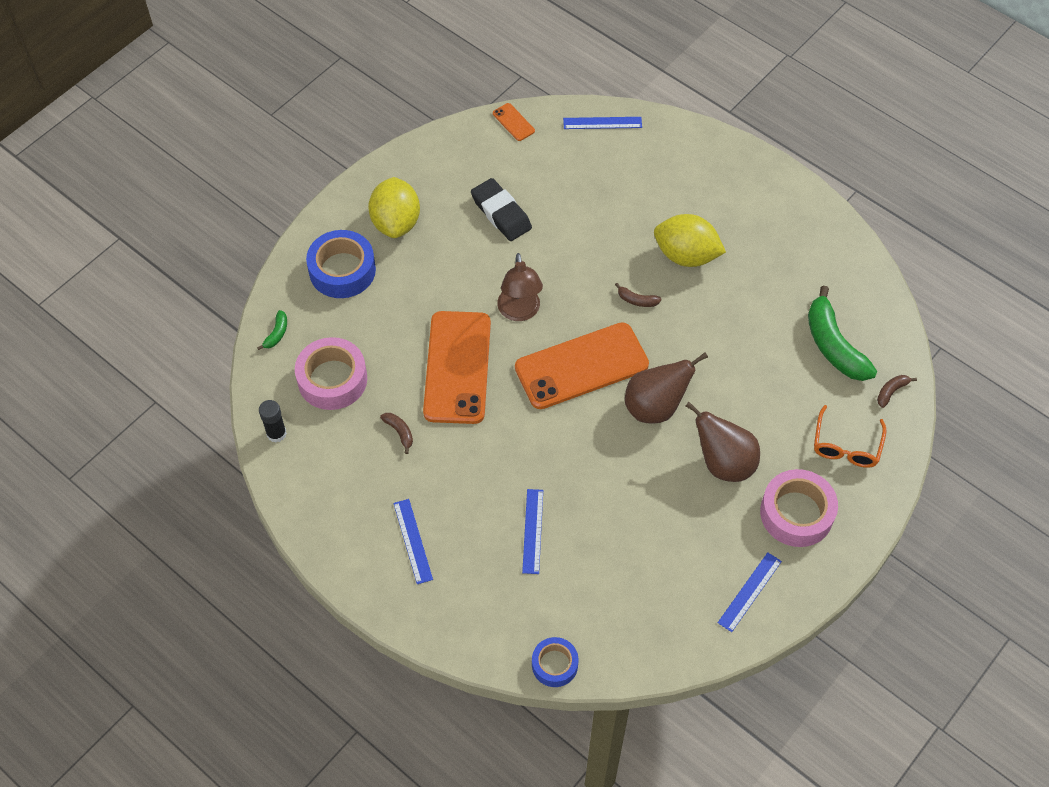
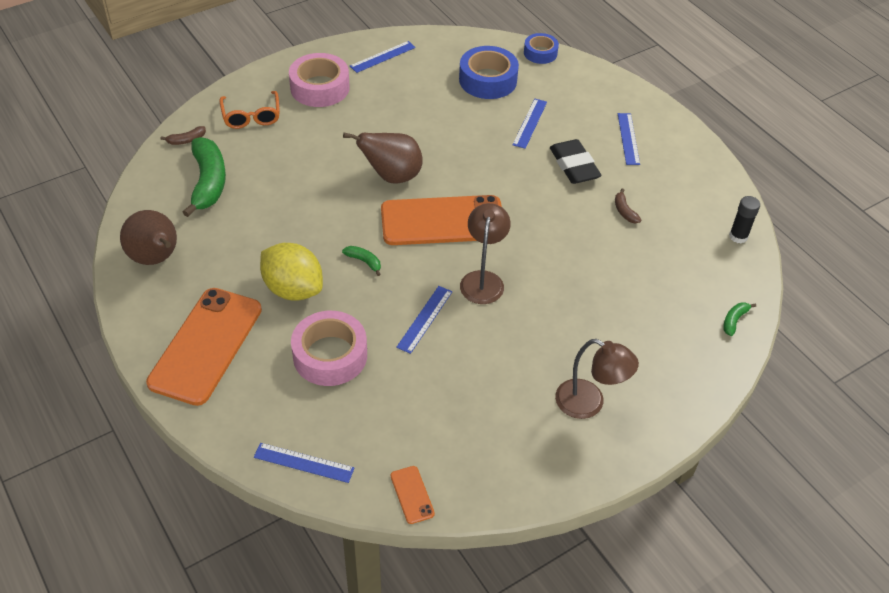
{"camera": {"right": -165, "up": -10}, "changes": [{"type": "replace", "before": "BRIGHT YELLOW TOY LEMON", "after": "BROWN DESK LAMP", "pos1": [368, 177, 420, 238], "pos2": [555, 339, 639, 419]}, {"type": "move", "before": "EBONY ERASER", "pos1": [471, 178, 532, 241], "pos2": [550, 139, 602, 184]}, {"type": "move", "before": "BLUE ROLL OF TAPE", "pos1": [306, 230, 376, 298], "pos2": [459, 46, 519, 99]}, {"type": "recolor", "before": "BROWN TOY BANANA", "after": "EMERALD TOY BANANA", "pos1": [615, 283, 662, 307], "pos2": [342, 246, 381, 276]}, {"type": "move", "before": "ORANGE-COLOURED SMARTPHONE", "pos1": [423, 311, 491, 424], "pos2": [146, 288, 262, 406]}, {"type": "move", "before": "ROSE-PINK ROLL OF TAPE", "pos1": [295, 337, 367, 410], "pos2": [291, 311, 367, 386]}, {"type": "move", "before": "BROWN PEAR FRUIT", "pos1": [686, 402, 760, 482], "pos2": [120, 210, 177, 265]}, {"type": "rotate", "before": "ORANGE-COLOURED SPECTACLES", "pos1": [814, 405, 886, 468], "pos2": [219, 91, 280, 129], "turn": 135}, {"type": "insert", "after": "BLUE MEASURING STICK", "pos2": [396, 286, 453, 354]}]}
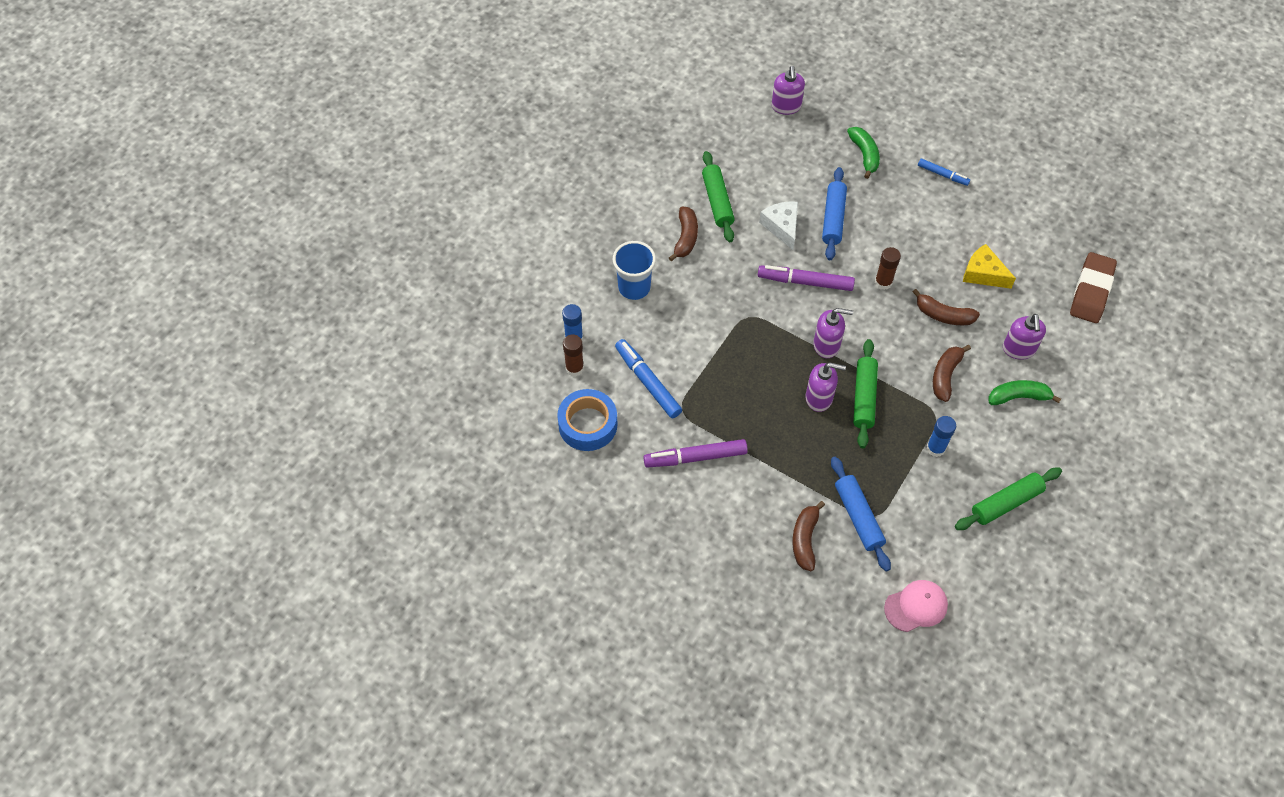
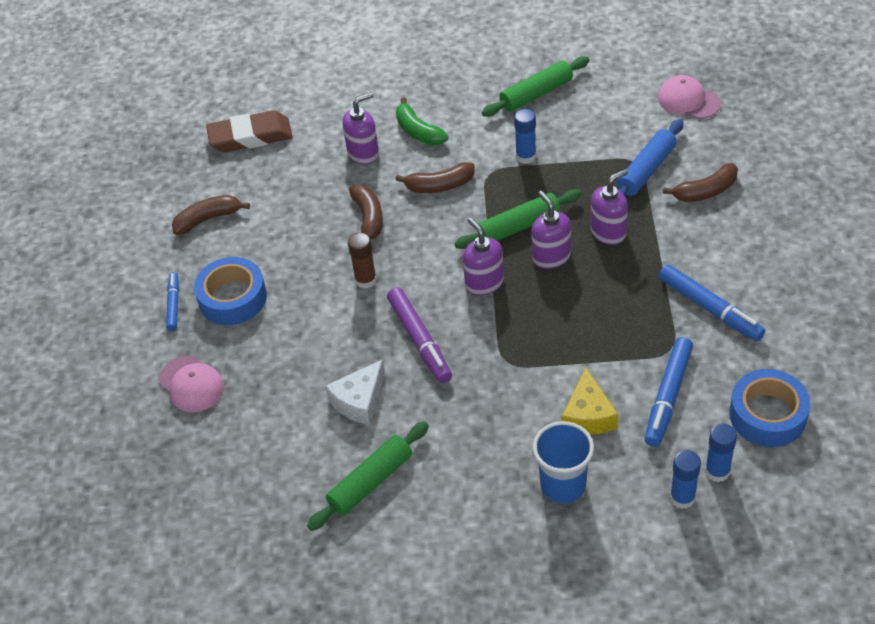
{"camera": {"right": -120, "up": -10}, "changes": [{"type": "move", "before": "PURPLE SOAP PUMP", "pos1": [772, 66, 805, 115], "pos2": [590, 169, 628, 245]}, {"type": "replace", "before": "EMERALD TOY BANANA", "after": "ROSE-PINK BASEBALL CAP", "pos1": [847, 127, 880, 179], "pos2": [159, 356, 224, 412]}, {"type": "delete", "before": "BLUE PASTRY ROLLER", "pos1": [822, 167, 847, 260]}, {"type": "move", "before": "BROWN TOY BANANA", "pos1": [669, 206, 698, 261], "pos2": [172, 195, 250, 235]}, {"type": "move", "before": "BRIGHT YELLOW PIECE OF CHEESE", "pos1": [963, 244, 1016, 289], "pos2": [562, 368, 618, 435]}, {"type": "recolor", "before": "BROWN GLUE STICK", "after": "BLUE GLUE STICK", "pos1": [563, 334, 584, 376], "pos2": [705, 423, 737, 482]}, {"type": "recolor", "before": "PURPLE FELT PEN", "after": "BLUE FELT PEN", "pos1": [644, 439, 748, 467], "pos2": [659, 264, 765, 341]}, {"type": "rotate", "before": "EMERALD PASTRY ROLLER", "pos1": [955, 468, 1062, 530], "pos2": [482, 56, 589, 117], "turn": -60}, {"type": "insert", "after": "BLUE ROLL OF TAPE", "pos2": [194, 257, 267, 325]}]}
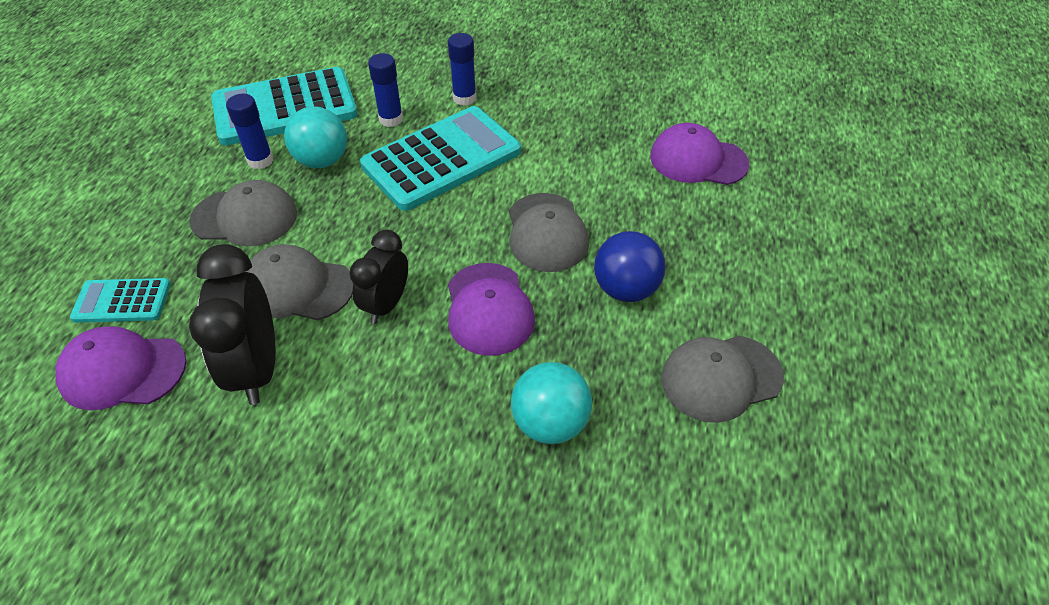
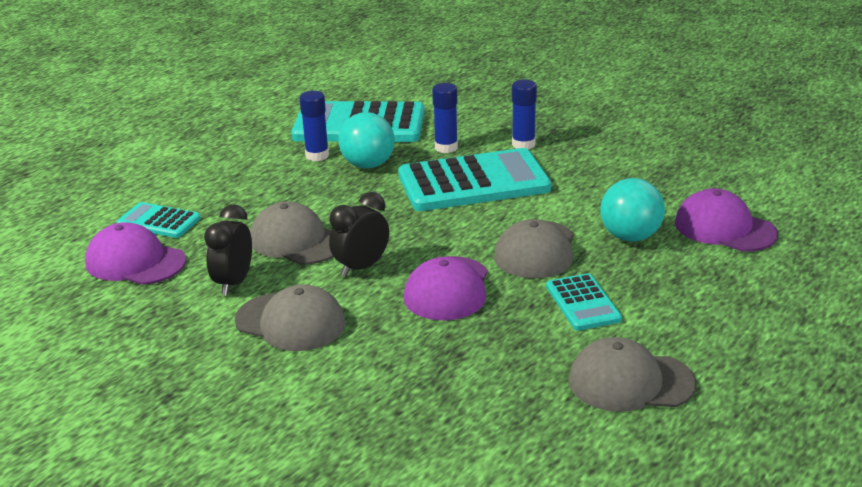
{"camera": {"right": 25, "up": -20}, "changes": [{"type": "move", "before": "GREY BASEBALL CAP", "pos1": [189, 180, 297, 246], "pos2": [235, 284, 346, 351]}, {"type": "replace", "before": "BLUE PLAY BALL", "after": "TURQUOISE ADDING MACHINE", "pos1": [594, 231, 666, 302], "pos2": [546, 273, 622, 331]}, {"type": "resize", "before": "EBONY CLOCK", "pos1": [189, 244, 276, 405], "pos2": [204, 204, 252, 296], "scale": 0.65}, {"type": "move", "before": "TURQUOISE PLAY BALL", "pos1": [511, 362, 592, 444], "pos2": [600, 178, 665, 242]}]}
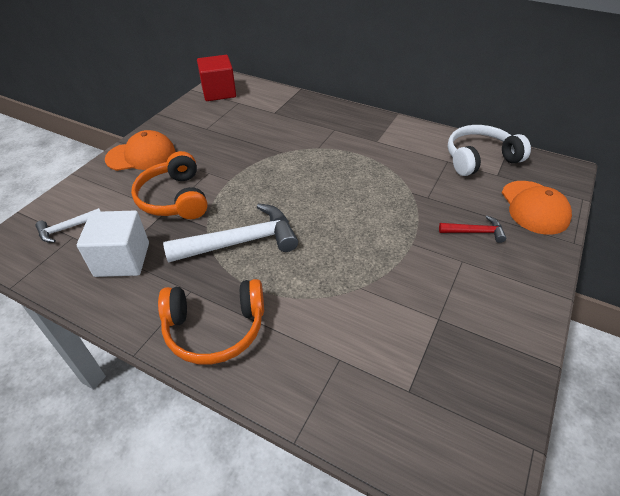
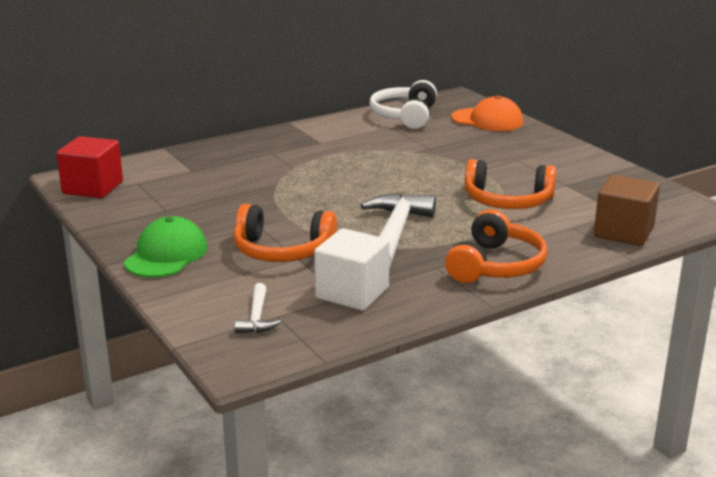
{"camera": {"right": -60, "up": -20}, "changes": [{"type": "recolor", "before": "ORANGE-COLOURED BASEBALL CAP", "after": "EMERALD BASEBALL CAP", "pos1": [105, 130, 176, 171], "pos2": [124, 216, 208, 278]}, {"type": "delete", "before": "RED CARPENTER'S HAMMER", "pos1": [439, 216, 506, 243]}, {"type": "insert", "after": "ORANGE-COLOURED HEADPHONES", "pos2": [465, 159, 556, 209]}, {"type": "insert", "after": "BROWN SOLID CUBE", "pos2": [594, 175, 660, 246]}]}
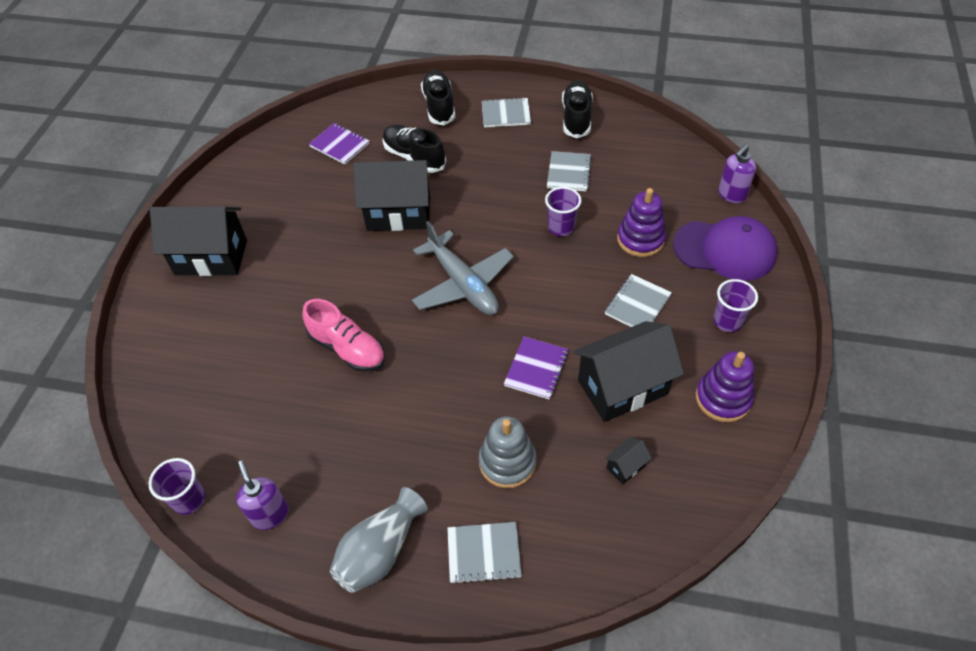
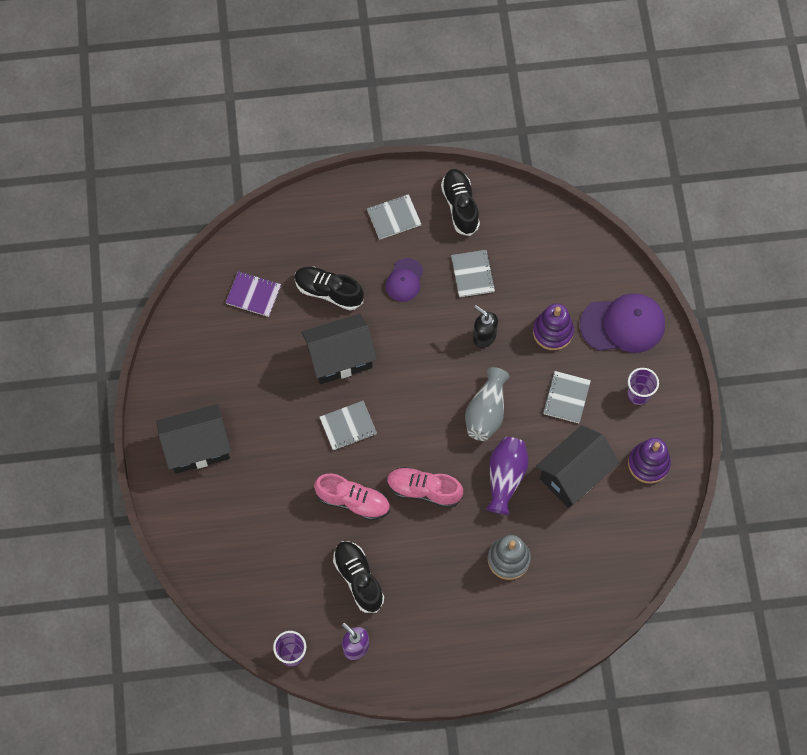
{"camera": {"right": -20, "up": 15}, "changes": [{"type": "move", "before": "EBONY LACE-UP SHOE", "pos1": [421, 70, 455, 125], "pos2": [333, 541, 384, 613]}, {"type": "delete", "before": "PURPLE SOAP PUMP", "pos1": [718, 144, 756, 203]}, {"type": "replace", "before": "PURPLE TUMBLER", "after": "EBONY SOAP PUMP", "pos1": [545, 187, 581, 236], "pos2": [473, 305, 498, 348]}, {"type": "delete", "before": "GREY TOY PLANE", "pos1": [412, 221, 514, 315]}, {"type": "replace", "before": "PURPLE NOTEBOOK", "after": "PURPLE VASE", "pos1": [504, 336, 569, 400], "pos2": [486, 437, 529, 515]}, {"type": "delete", "before": "EBONY TOY HOUSE", "pos1": [605, 437, 652, 484]}, {"type": "move", "before": "GREY VASE", "pos1": [330, 487, 428, 593], "pos2": [465, 367, 510, 441]}, {"type": "move", "before": "GREY NOTEBOOK", "pos1": [447, 522, 522, 584], "pos2": [319, 401, 377, 450]}, {"type": "insert", "after": "PURPLE BASEBALL CAP", "pos2": [386, 258, 423, 302]}, {"type": "insert", "after": "ROSE-PINK LACE-UP SHOE", "pos2": [387, 467, 463, 508]}]}
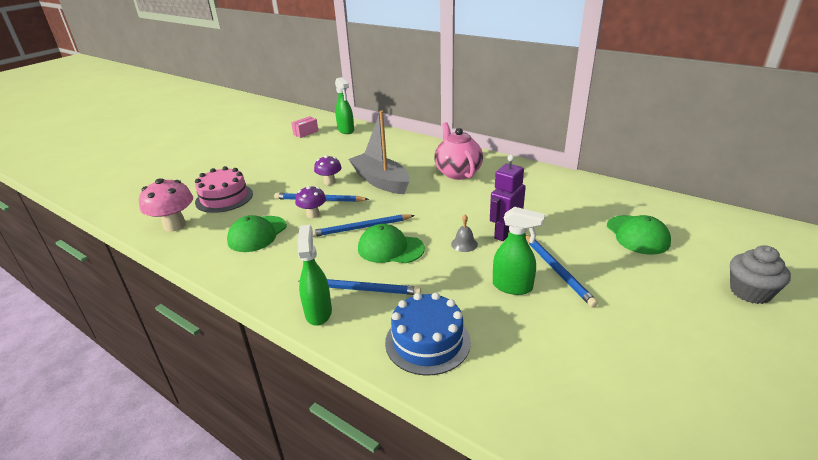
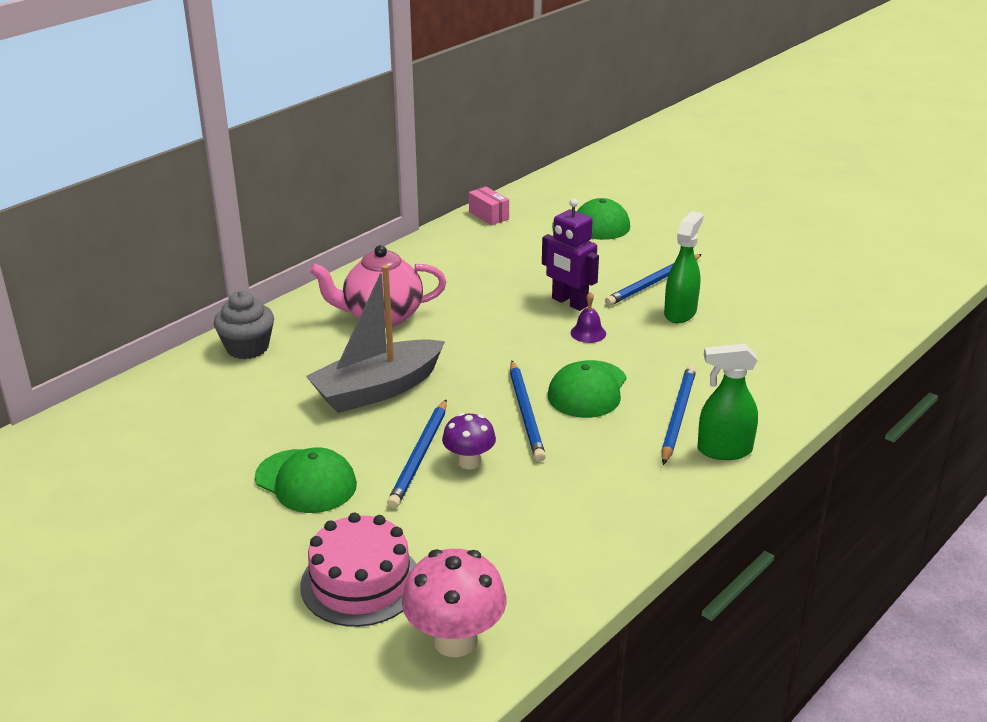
{"camera": {"right": -85, "up": 0}, "changes": [{"type": "delete", "before": "EMERALD SPRAY BOTTLE", "pos1": [335, 77, 354, 134]}, {"type": "move", "before": "ROSE-PINK PARCEL", "pos1": [291, 116, 318, 138], "pos2": [469, 187, 509, 225]}, {"type": "delete", "before": "PURPLE FUNGUS", "pos1": [314, 155, 342, 185]}, {"type": "recolor", "before": "GREY BELL", "after": "PURPLE BELL", "pos1": [451, 214, 478, 252], "pos2": [571, 292, 606, 343]}, {"type": "move", "before": "EMERALD BASEBALL CAP", "pos1": [227, 215, 287, 252], "pos2": [255, 447, 357, 513]}, {"type": "rotate", "before": "BLUE LEAD PENCIL", "pos1": [525, 234, 598, 308], "pos2": [605, 254, 702, 306], "turn": 150}, {"type": "move", "before": "GREY FAIRY CAKE", "pos1": [730, 245, 791, 304], "pos2": [214, 291, 274, 359]}, {"type": "delete", "before": "BLUE LAYER CAKE", "pos1": [385, 292, 471, 376]}]}
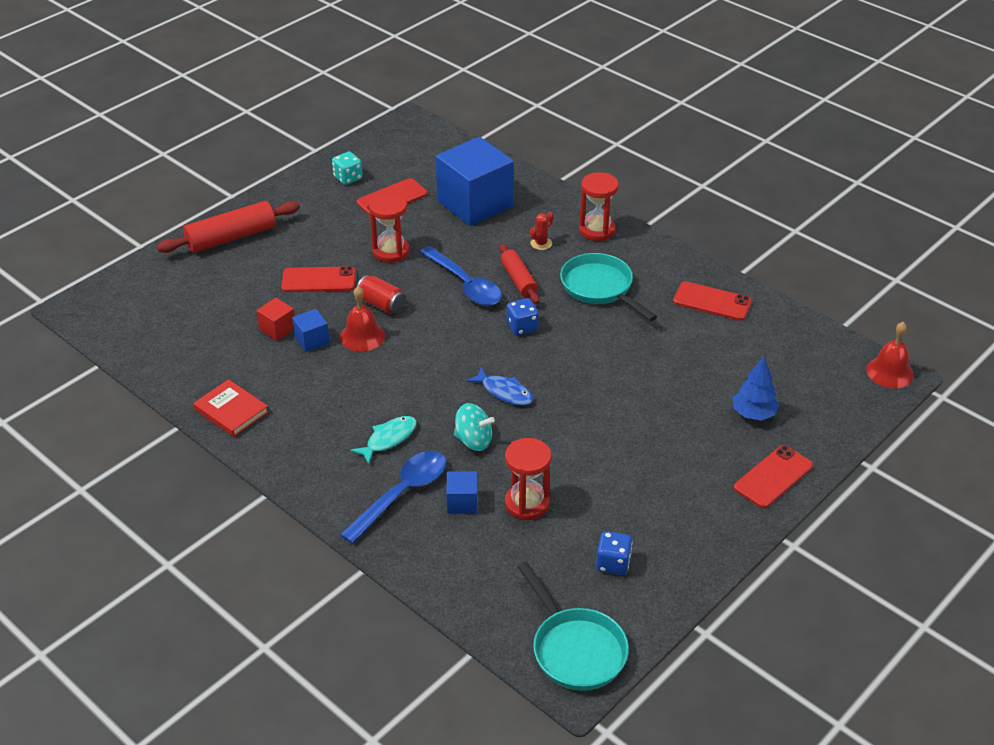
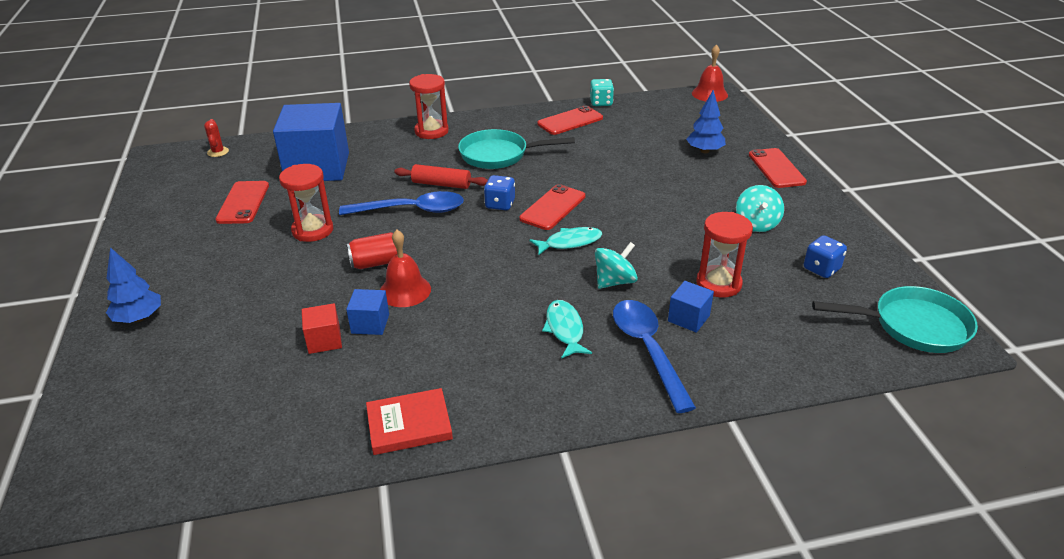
{"camera": {"right": -55, "up": -5}, "changes": [{"type": "move", "before": "TURQUOISE DICE", "pos1": [332, 151, 363, 185], "pos2": [590, 79, 614, 106]}, {"type": "replace", "before": "RED PASTRY ROLLER", "after": "BLUE TREE", "pos1": [157, 201, 300, 253], "pos2": [106, 247, 161, 323]}, {"type": "move", "before": "RED PRICKLY PLANT", "pos1": [530, 212, 554, 250], "pos2": [204, 119, 229, 157]}, {"type": "move", "before": "RED SMARTPHONE", "pos1": [281, 266, 356, 292], "pos2": [520, 184, 585, 230]}, {"type": "recolor", "before": "BLUE FISH FIGURE", "after": "TURQUOISE FISH FIGURE", "pos1": [466, 367, 534, 406], "pos2": [529, 227, 602, 256]}, {"type": "insert", "after": "TURQUOISE SPINNING TOP", "pos2": [736, 185, 784, 232]}]}
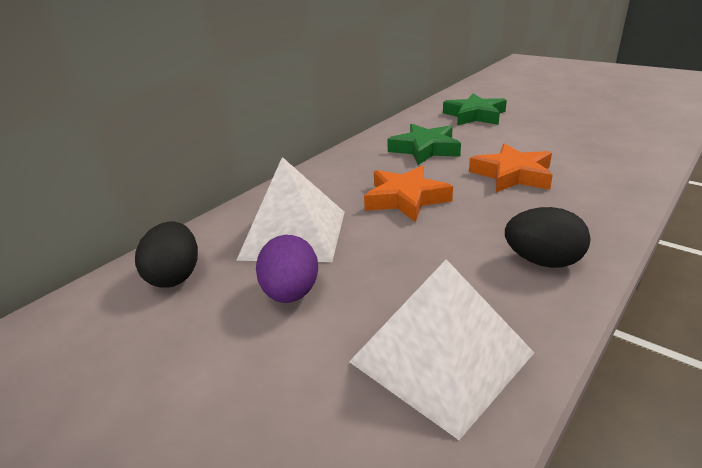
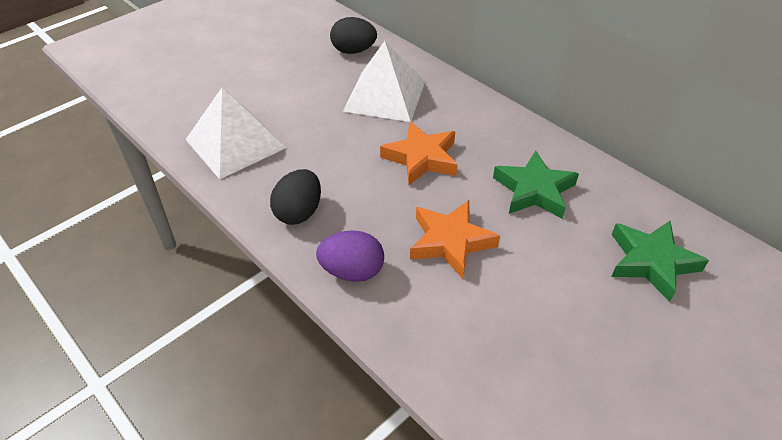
{"camera": {"right": 95, "up": 15}, "changes": [{"type": "move", "before": "PURPLE EGG SHAPE", "pos1": [256, 235, 318, 303], "pos2": [316, 230, 384, 282]}]}
